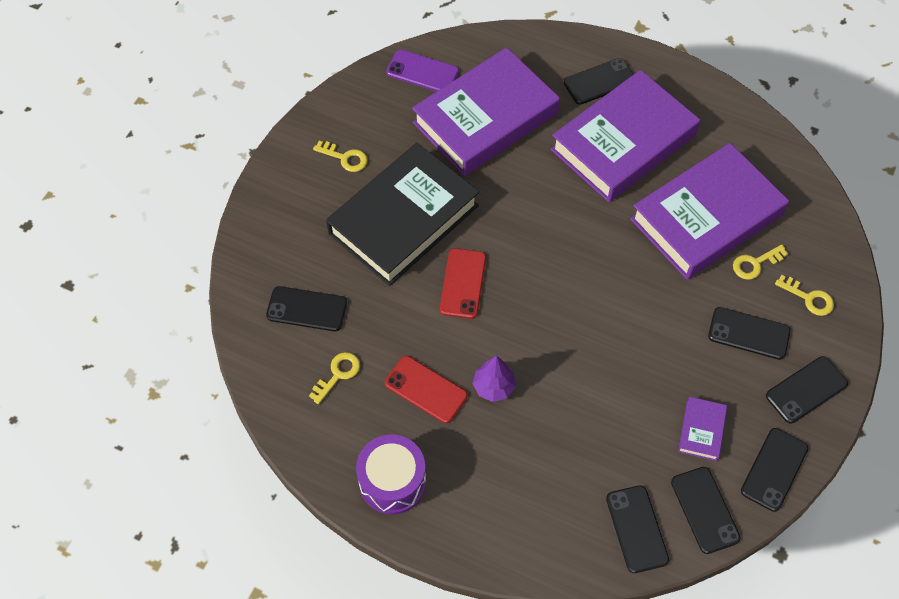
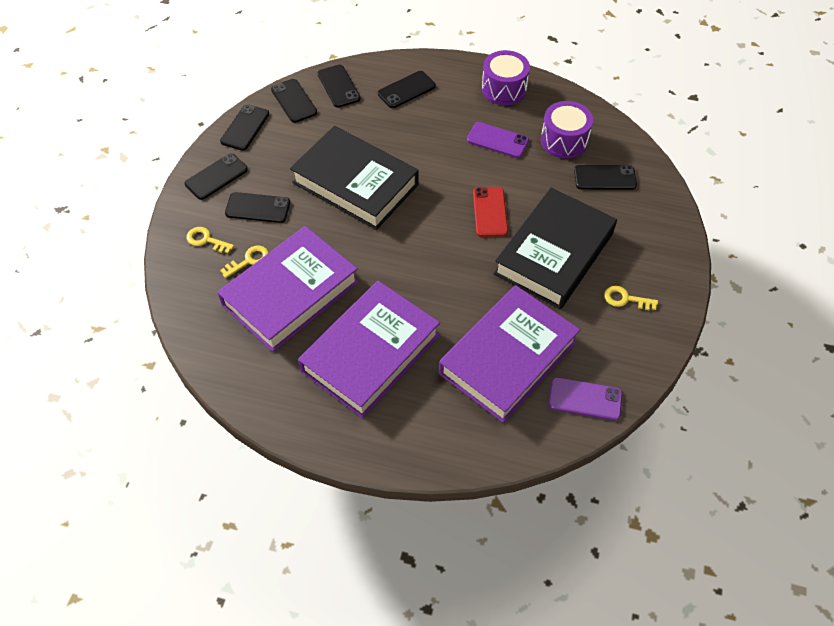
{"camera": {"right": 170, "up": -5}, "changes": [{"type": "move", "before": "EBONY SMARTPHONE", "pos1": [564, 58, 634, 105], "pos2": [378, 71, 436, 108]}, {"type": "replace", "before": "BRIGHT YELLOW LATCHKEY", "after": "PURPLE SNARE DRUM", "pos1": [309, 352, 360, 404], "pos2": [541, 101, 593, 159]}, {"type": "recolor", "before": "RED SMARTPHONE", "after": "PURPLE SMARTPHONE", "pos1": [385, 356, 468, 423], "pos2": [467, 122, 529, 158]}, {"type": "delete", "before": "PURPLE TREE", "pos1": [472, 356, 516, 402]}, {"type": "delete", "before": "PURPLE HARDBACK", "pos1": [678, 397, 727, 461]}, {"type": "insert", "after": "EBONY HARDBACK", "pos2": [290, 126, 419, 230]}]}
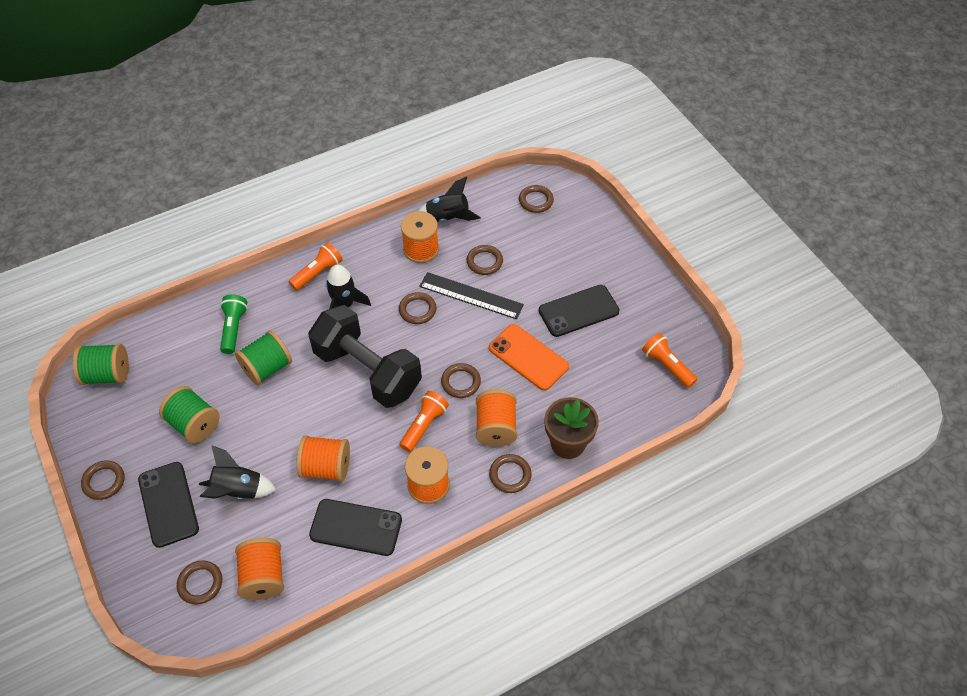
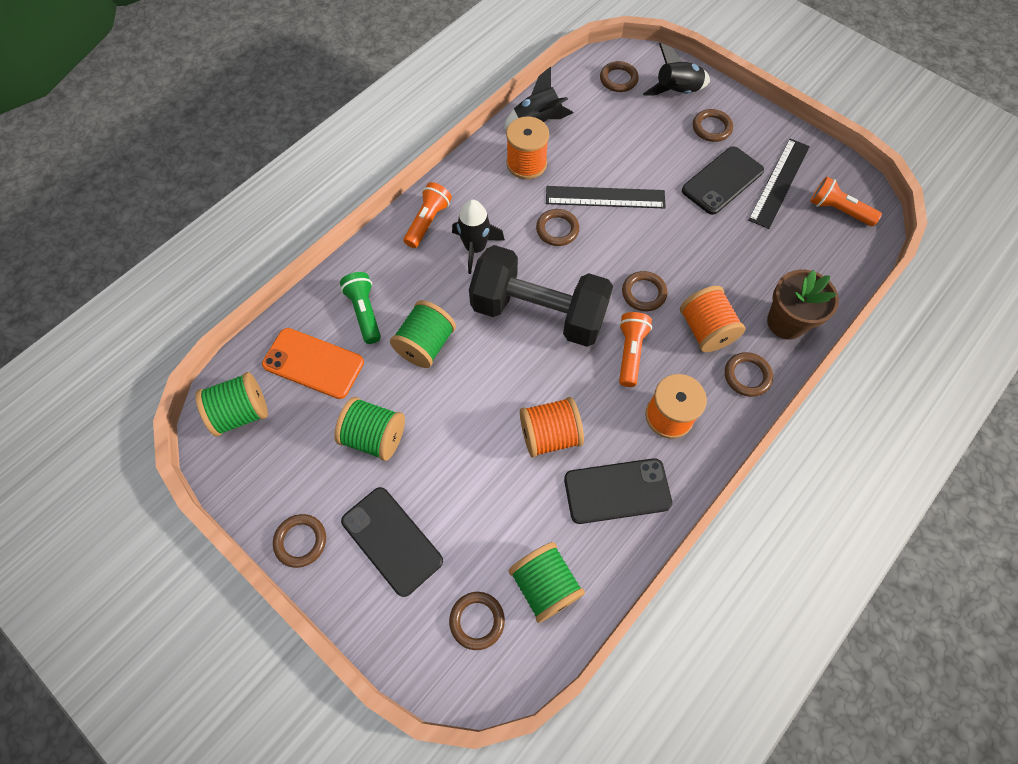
{"camera": {"right": -20, "up": 10}, "changes": [{"type": "move", "before": "BROWN TORUS", "pos1": [467, 245, 503, 275], "pos2": [693, 109, 733, 142]}, {"type": "move", "before": "ORANGE-COLOURED SMARTPHONE", "pos1": [489, 324, 569, 391], "pos2": [262, 328, 364, 399]}, {"type": "move", "before": "EBONY ROCKET", "pos1": [199, 445, 276, 499], "pos2": [643, 43, 710, 95]}, {"type": "recolor", "before": "ORANGE-COLOURED SPOOL", "after": "EMERALD SPOOL", "pos1": [235, 538, 284, 600], "pos2": [509, 542, 585, 623]}, {"type": "insert", "after": "EBONY MEASURING STICK", "pos2": [748, 139, 810, 229]}]}
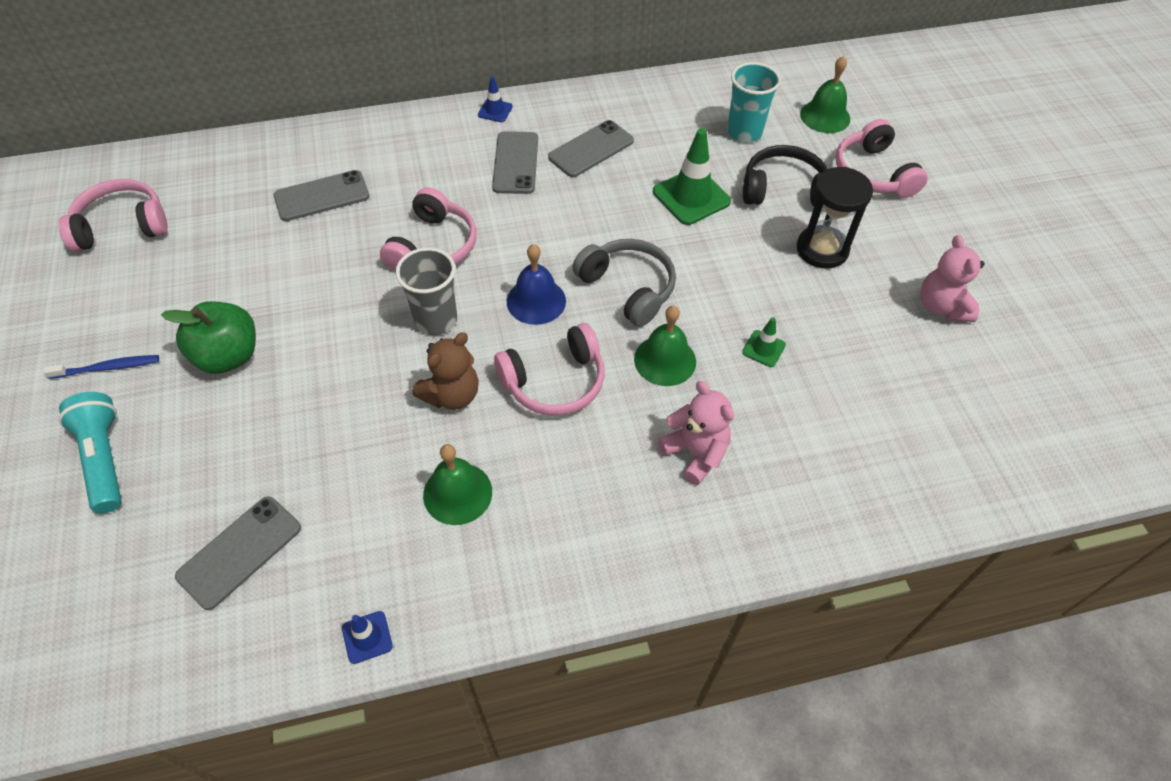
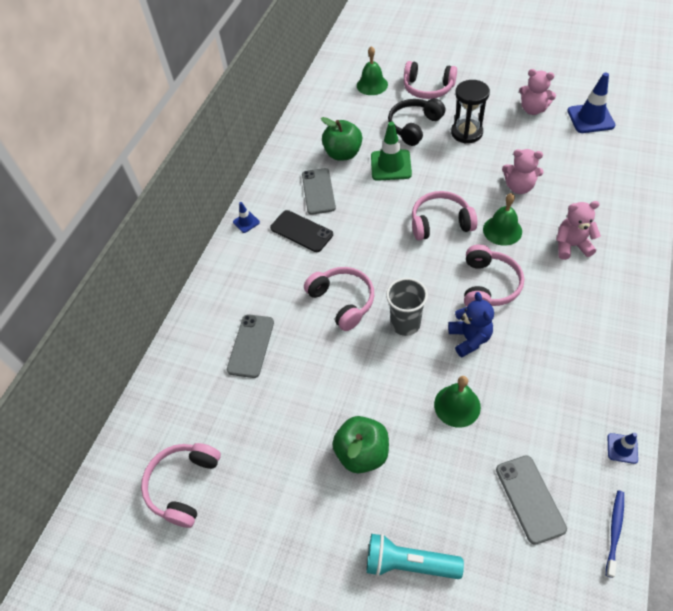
{"camera": {"right": -50, "up": 0}, "changes": [{"type": "delete", "before": "TURQUOISE TUMBLER", "pos1": [727, 62, 781, 142]}, {"type": "recolor", "before": "GREY SMARTPHONE", "after": "EBONY SMARTPHONE", "pos1": [492, 131, 538, 194], "pos2": [270, 210, 333, 252]}, {"type": "recolor", "before": "GREY HEADPHONES", "after": "ROSE-PINK HEADPHONES", "pos1": [572, 239, 676, 327], "pos2": [412, 191, 477, 240]}, {"type": "delete", "before": "BLUE BELL", "pos1": [507, 244, 566, 325]}, {"type": "replace", "before": "EMERALD TRAFFIC CONE", "after": "ROSE-PINK TEDDY", "pos1": [742, 317, 786, 367], "pos2": [502, 149, 544, 194]}, {"type": "recolor", "before": "BROWN TEDDY", "after": "BLUE TEDDY", "pos1": [412, 332, 479, 410], "pos2": [448, 292, 494, 357]}, {"type": "move", "before": "BLUE DENTAL BRUSH", "pos1": [43, 355, 159, 379], "pos2": [606, 490, 624, 578]}, {"type": "move", "before": "EMERALD BELL", "pos1": [423, 444, 492, 525], "pos2": [434, 376, 481, 428]}, {"type": "insert", "after": "BLUE TRAFFIC CONE", "pos2": [567, 73, 615, 133]}, {"type": "insert", "after": "EMERALD APPLE", "pos2": [321, 117, 362, 161]}]}
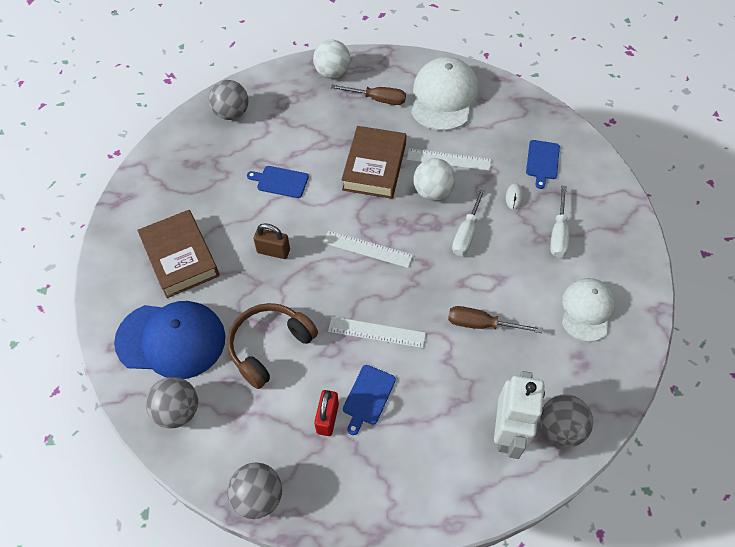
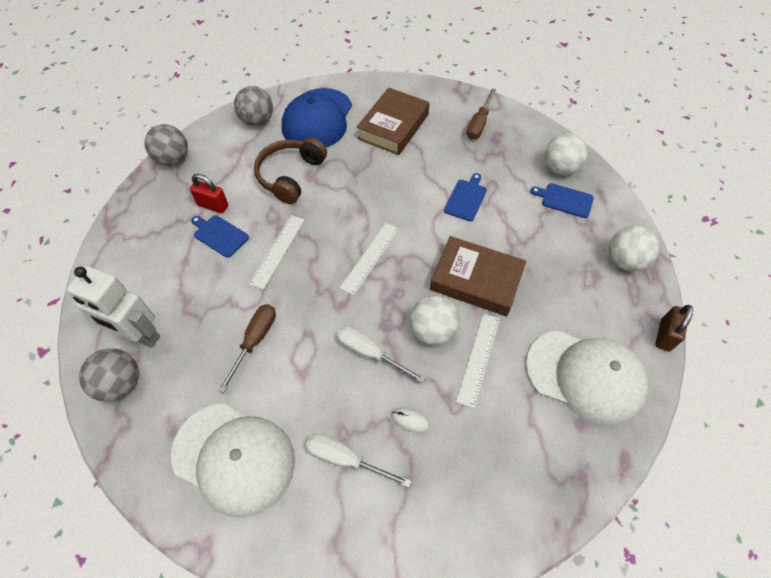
{"camera": {"right": 100, "up": 0}, "changes": [{"type": "recolor", "before": "GREY PLAY BALL", "after": "WHITE PLAY BALL", "pos1": [209, 80, 248, 120], "pos2": [545, 133, 588, 175]}, {"type": "move", "before": "BROWN SCREWDRIVER", "pos1": [331, 85, 406, 105], "pos2": [467, 89, 496, 139]}, {"type": "move", "before": "BLUE CUTTING BOARD", "pos1": [526, 140, 560, 189], "pos2": [530, 183, 594, 218]}, {"type": "rotate", "before": "BROWN HARDBACK", "pos1": [137, 210, 220, 298], "pos2": [357, 88, 430, 155], "turn": -45}, {"type": "move", "before": "BROWN PADLOCK", "pos1": [253, 223, 290, 259], "pos2": [655, 305, 693, 352]}, {"type": "resize", "before": "WHITE BASEBALL CAP", "pos1": [562, 278, 615, 342], "pos2": [171, 403, 295, 517], "scale": 1.54}, {"type": "rotate", "before": "BROWN HEADPHONES", "pos1": [227, 303, 318, 389], "pos2": [254, 138, 327, 204], "turn": -120}]}
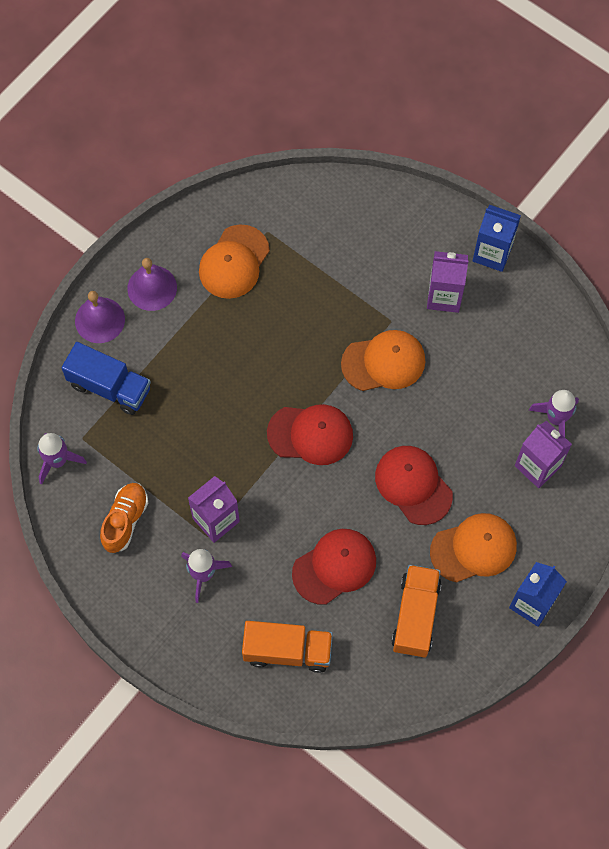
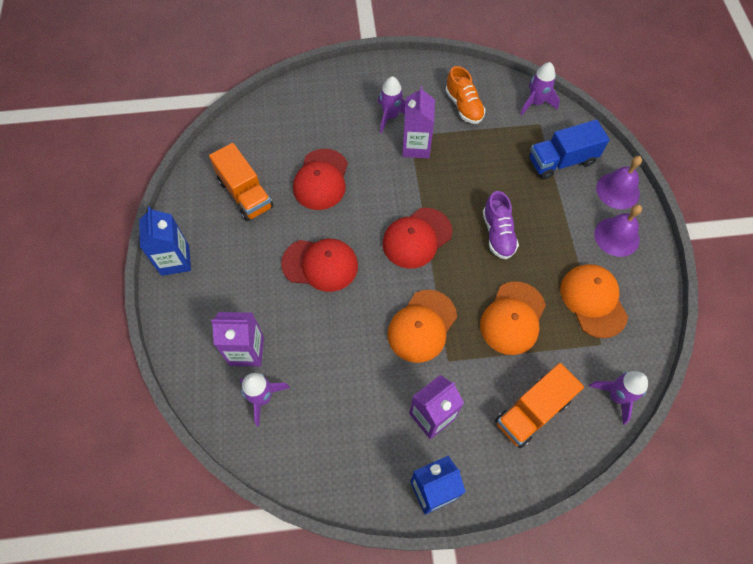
{"camera": {"right": 135, "up": -5}, "changes": [{"type": "move", "before": "ORANGE-COLOURED BASEBALL CAP", "pos1": [430, 513, 517, 583], "pos2": [480, 281, 546, 355]}, {"type": "move", "before": "ORANGE-COLOURED LORRY", "pos1": [242, 621, 333, 673], "pos2": [495, 363, 584, 448]}, {"type": "insert", "after": "PURPLE LACE-UP SHOE", "pos2": [483, 191, 519, 259]}, {"type": "insert", "after": "PURPLE ROCKET", "pos2": [589, 371, 648, 425]}]}
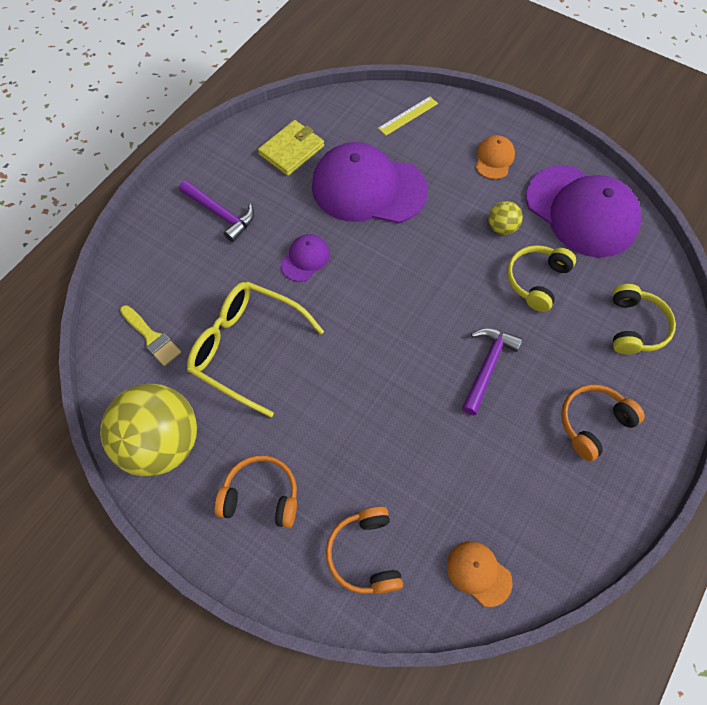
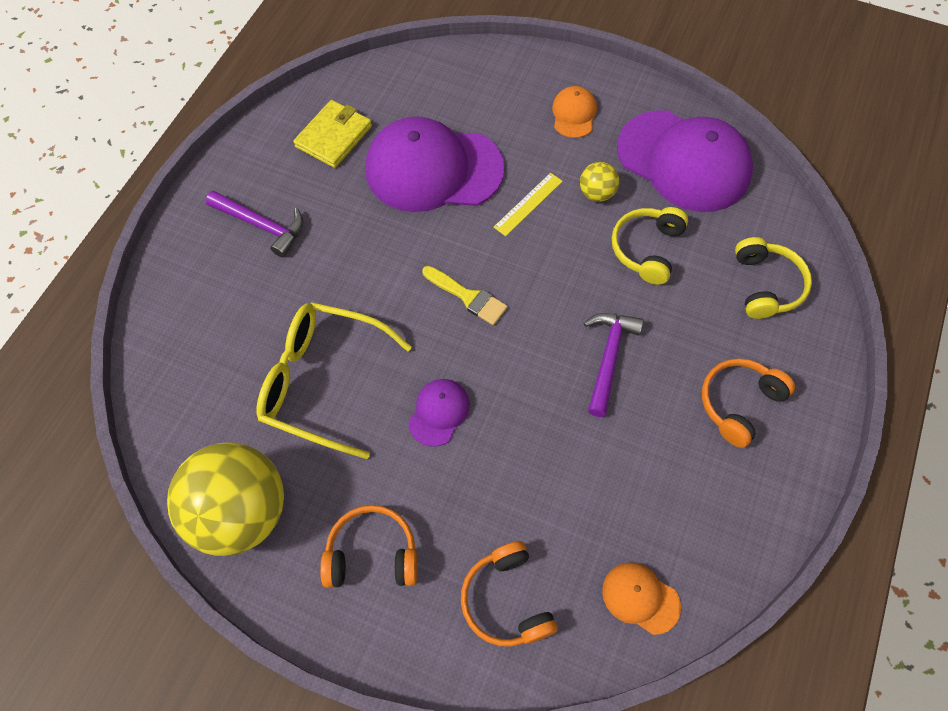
{"camera": {"right": -10, "up": 0}, "changes": [{"type": "move", "before": "BRIGHT YELLOW MEASURING STICK", "pos1": [378, 97, 438, 136], "pos2": [494, 173, 563, 236]}, {"type": "move", "before": "PURPLE BASEBALL CAP", "pos1": [280, 234, 330, 282], "pos2": [408, 379, 470, 447]}, {"type": "move", "before": "BRIGHT YELLOW PAINT BRUSH", "pos1": [120, 305, 181, 366], "pos2": [422, 266, 508, 325]}]}
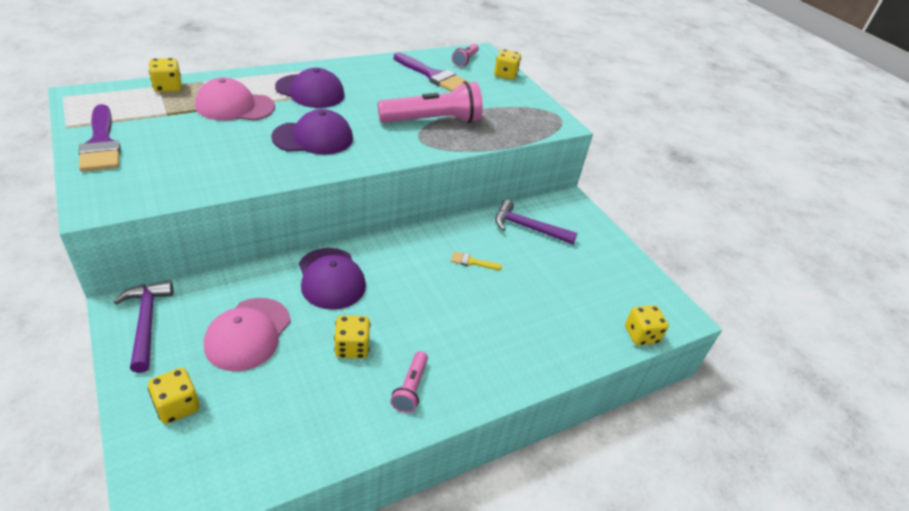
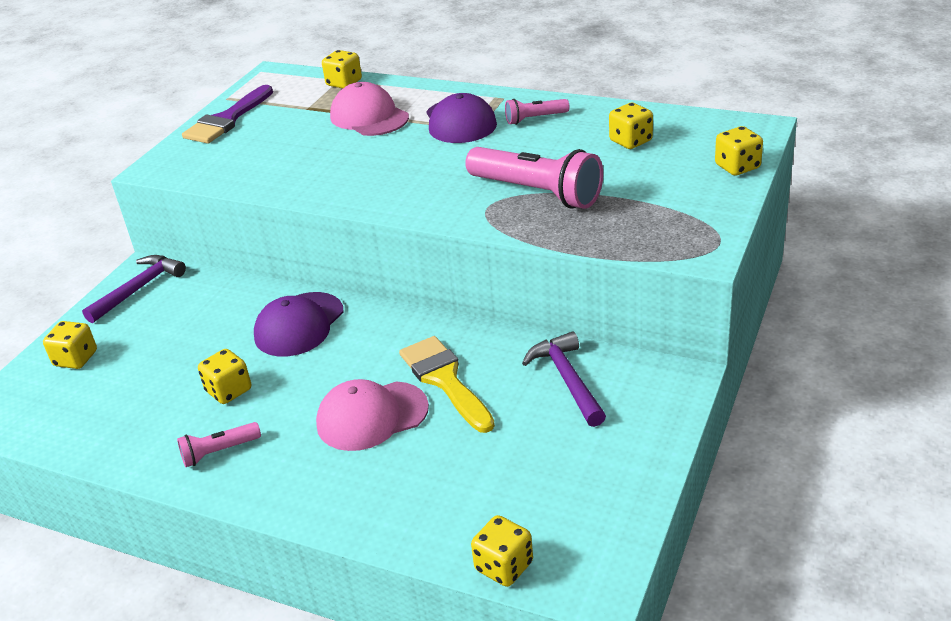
{"camera": {"right": 60, "up": -5}, "changes": [{"type": "move", "before": "ROSE-PINK TORCH", "pos1": [452, 44, 479, 67], "pos2": [505, 99, 569, 125]}, {"type": "replace", "before": "PURPLE PAINT BRUSH", "after": "BRIGHT YELLOW DICE", "pos1": [394, 52, 469, 92], "pos2": [609, 103, 653, 149]}, {"type": "delete", "before": "PURPLE BASEBALL CAP", "pos1": [271, 109, 353, 155]}, {"type": "resize", "before": "BRIGHT YELLOW PAINT BRUSH", "pos1": [451, 251, 502, 270], "pos2": [399, 336, 495, 433], "scale": 2.11}, {"type": "move", "before": "ROSE-PINK BASEBALL CAP", "pos1": [204, 298, 291, 371], "pos2": [316, 379, 429, 451]}]}
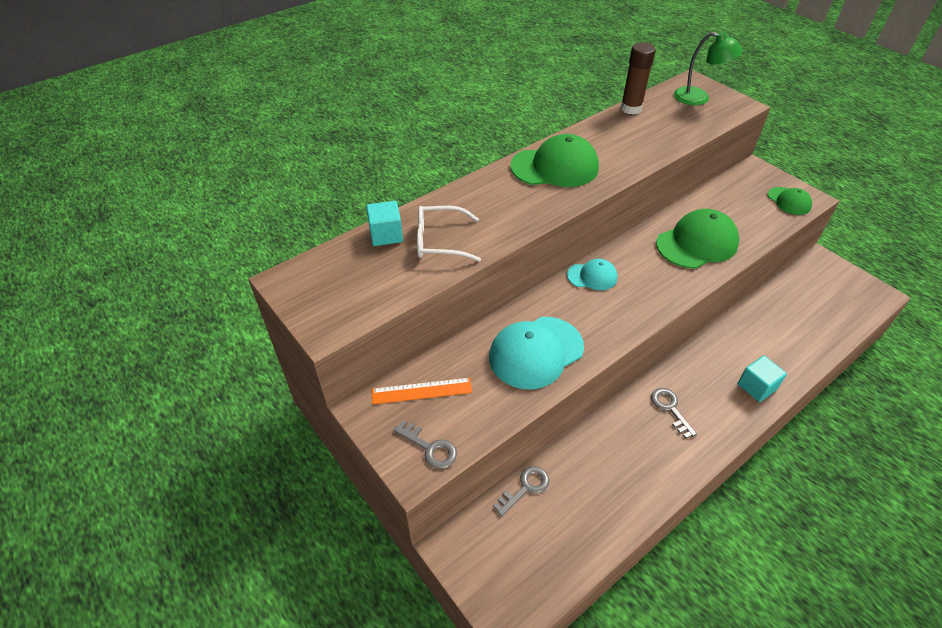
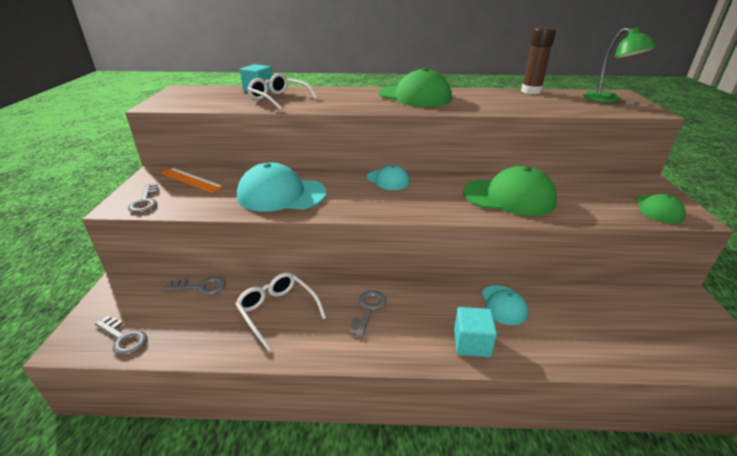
{"camera": {"right": 40, "up": -15}, "changes": [{"type": "insert", "after": "WHITE SPECTACLES", "pos2": [235, 272, 326, 351]}, {"type": "insert", "after": "TURQUOISE BASEBALL CAP", "pos2": [482, 285, 528, 325]}, {"type": "insert", "after": "GREY LATCHKEY", "pos2": [95, 316, 147, 356]}]}
